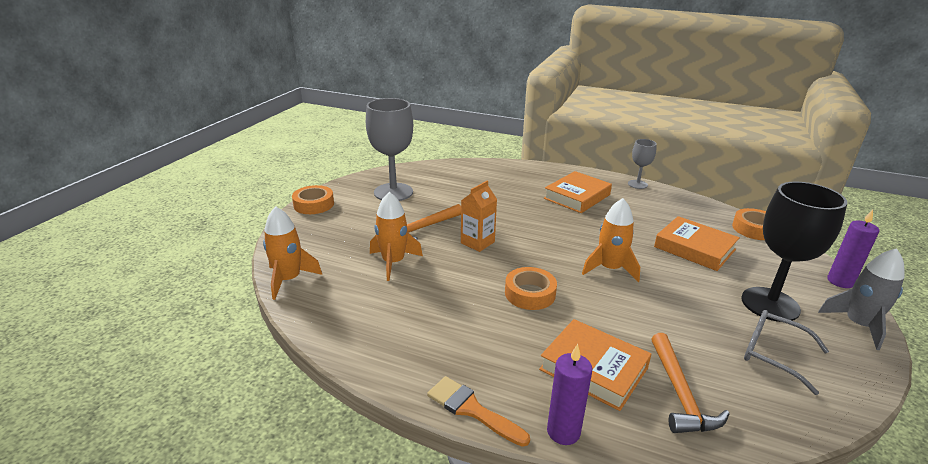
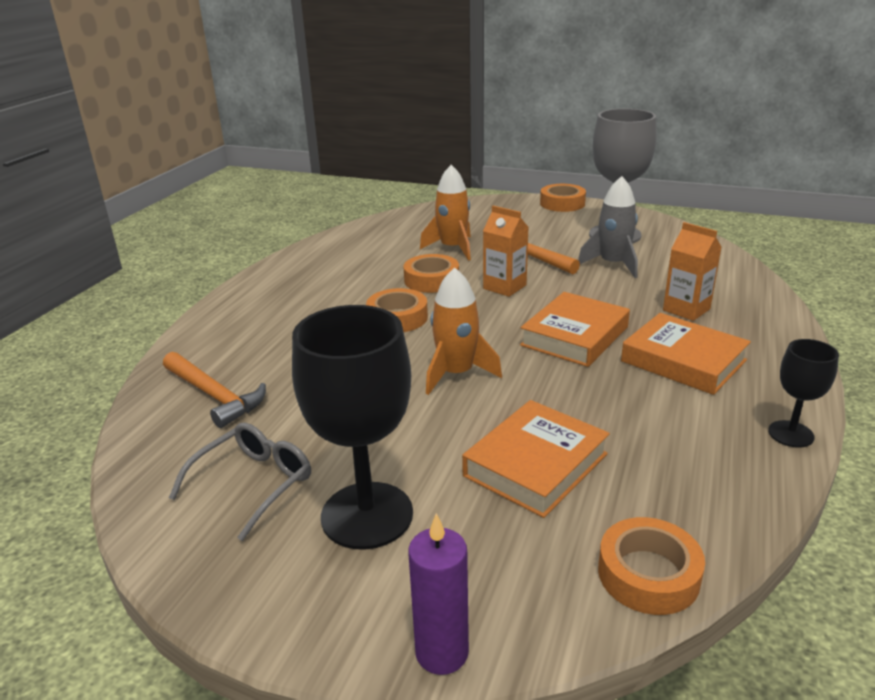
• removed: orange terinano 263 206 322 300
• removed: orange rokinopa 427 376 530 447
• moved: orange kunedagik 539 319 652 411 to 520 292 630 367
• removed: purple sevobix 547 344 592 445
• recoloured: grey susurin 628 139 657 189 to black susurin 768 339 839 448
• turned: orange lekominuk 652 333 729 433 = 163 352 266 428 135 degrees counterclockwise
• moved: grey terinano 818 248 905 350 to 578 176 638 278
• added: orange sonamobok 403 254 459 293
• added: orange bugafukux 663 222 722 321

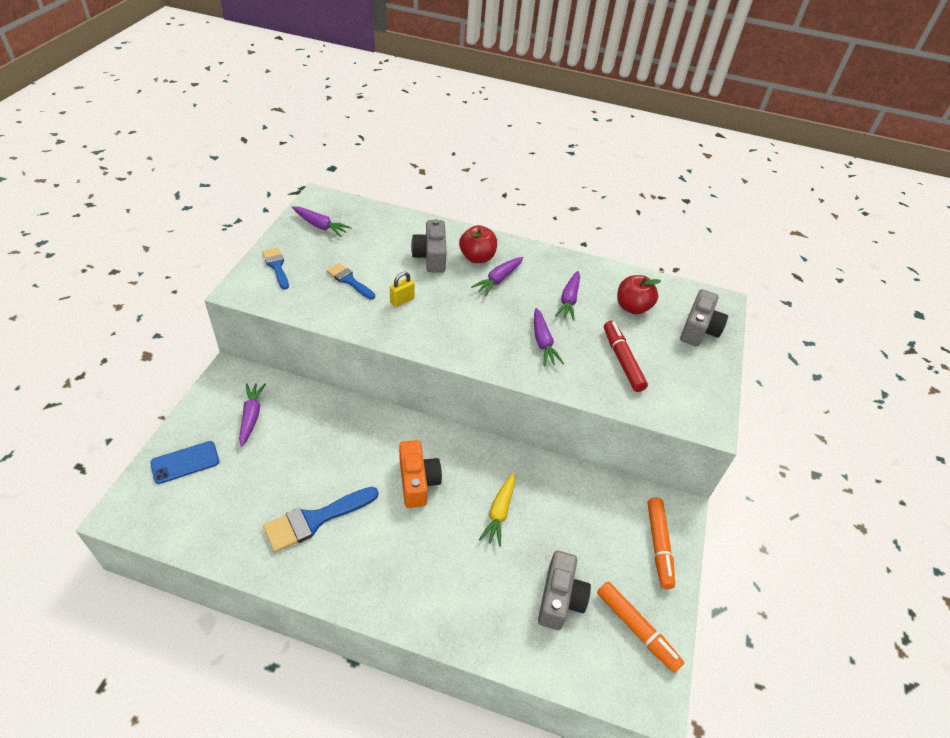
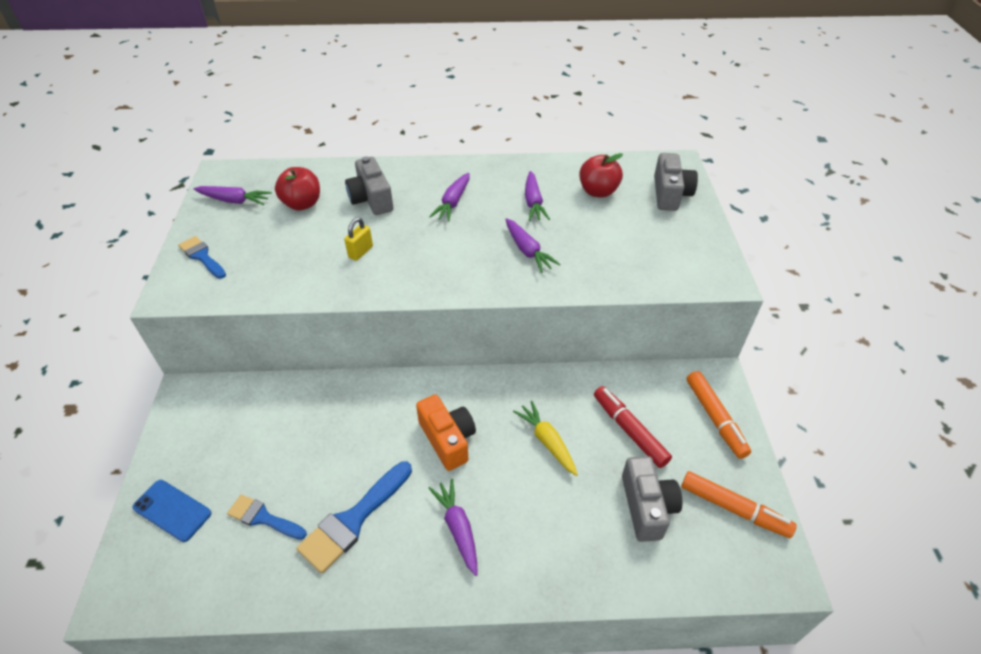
• turned: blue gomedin 150 441 219 484 = 132 480 211 542 75 degrees clockwise
• moved: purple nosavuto 239 383 266 446 to 428 479 477 576
• moved: blue rokinopa 327 263 375 300 to 227 494 307 540
• moved: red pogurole 459 225 497 263 to 275 167 320 211
• turned: yellow nosavuto 479 473 515 547 = 513 401 578 476 150 degrees clockwise
• moved: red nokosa 604 321 648 392 to 594 386 672 468

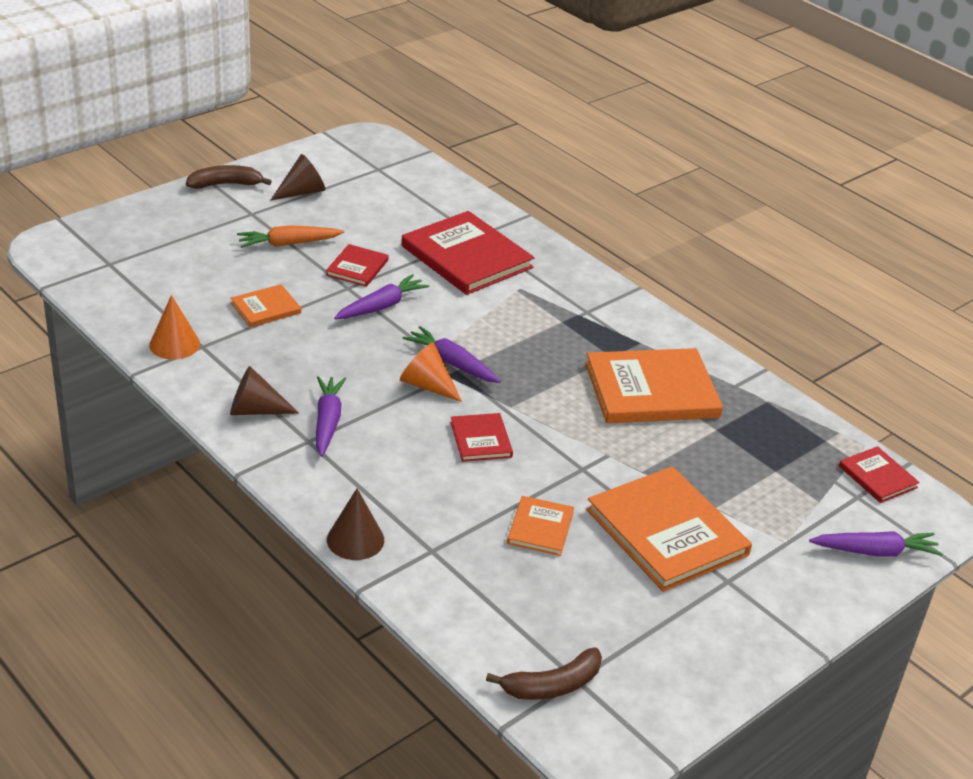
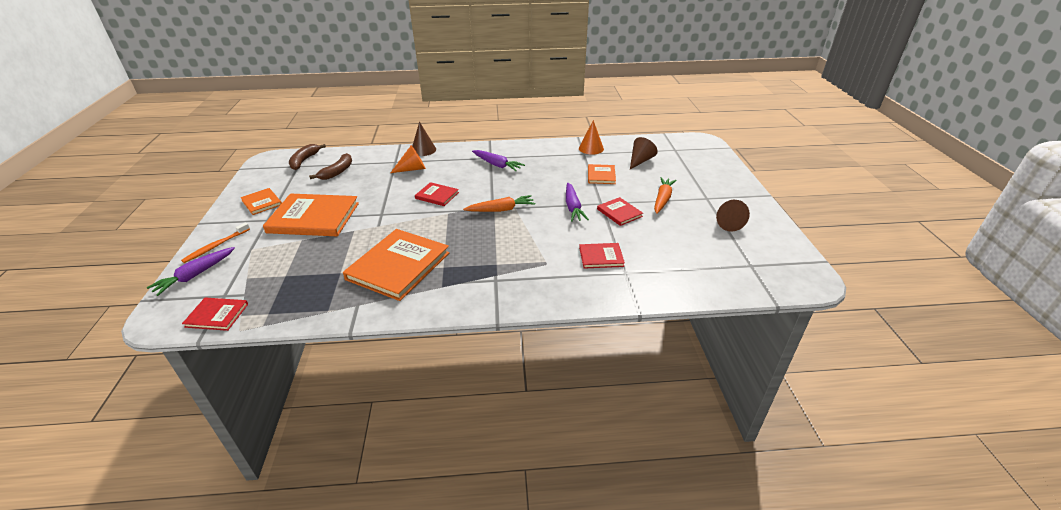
• moved: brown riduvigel 186 165 272 189 to 309 153 352 180
• moved: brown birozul 230 366 299 415 to 630 137 658 169
• moved: orange birozul 400 343 462 402 to 391 145 426 173
• resized: red kunedagik 401 211 534 295 = 579 243 625 269 x0.50
• recoloured: purple nosavuto 402 326 501 383 to orange nosavuto 463 195 535 212
• moved: orange kunedagik 507 496 574 556 to 241 188 282 215
• added: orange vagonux 181 222 250 263

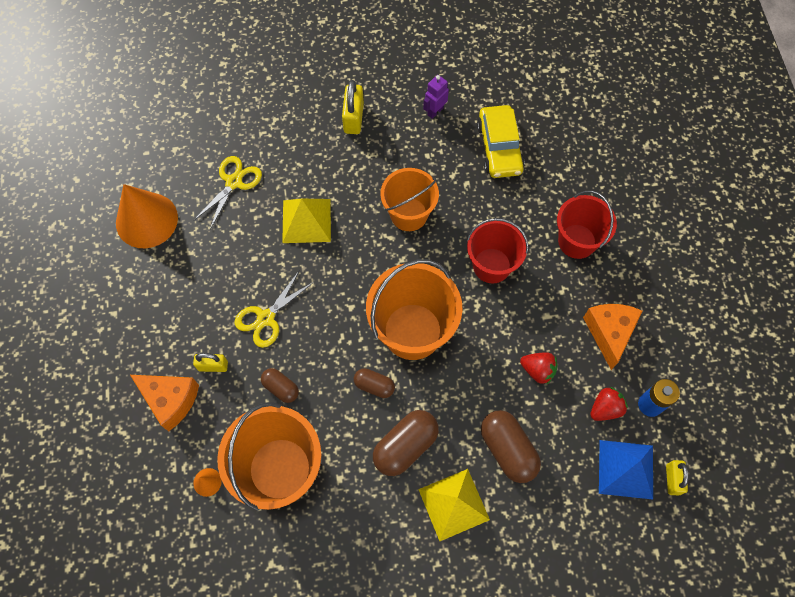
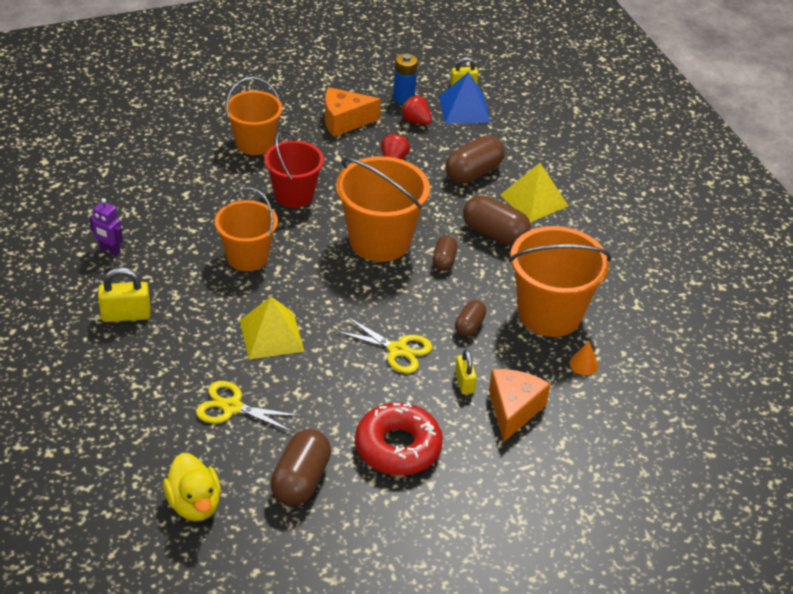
• replaced: orange birozul 116 184 178 248 to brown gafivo 270 429 331 506
• removed: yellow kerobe 477 105 525 178
• recoloured: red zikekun 557 191 617 259 to orange zikekun 225 77 283 155
• added: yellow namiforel 163 453 221 521
• added: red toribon 355 401 443 475

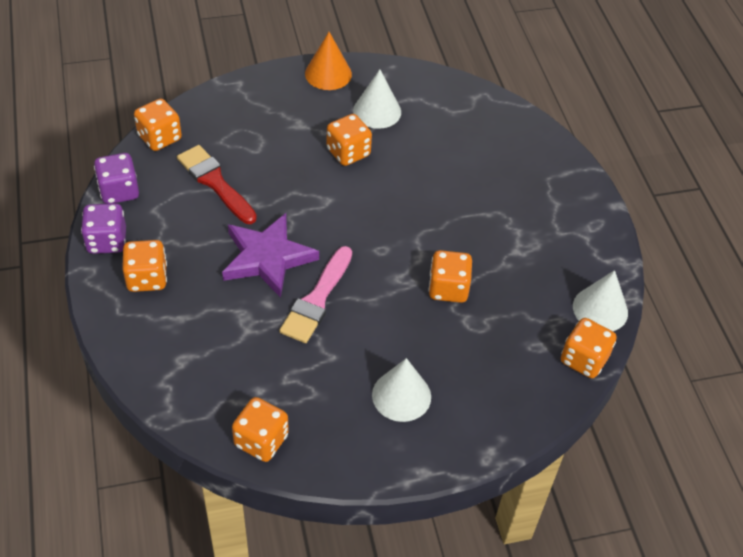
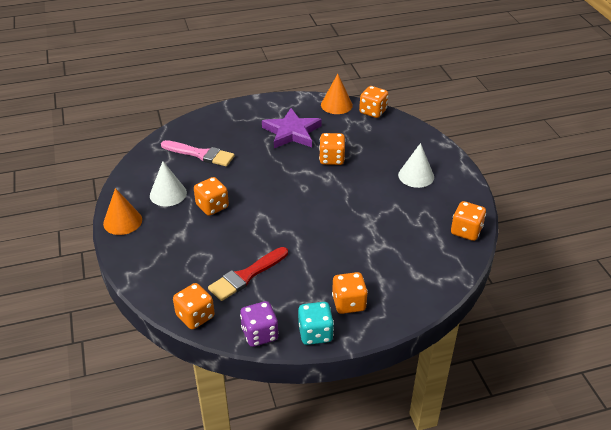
• recoloured: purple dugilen 81 203 126 254 to turquoise dugilen 298 302 334 345
• moved: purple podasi 222 213 319 298 to 262 108 322 148
• moved: pink rokinopa 279 246 352 343 to 161 140 235 166
• recoloured: white birozul 573 270 628 331 to orange birozul 321 74 353 114

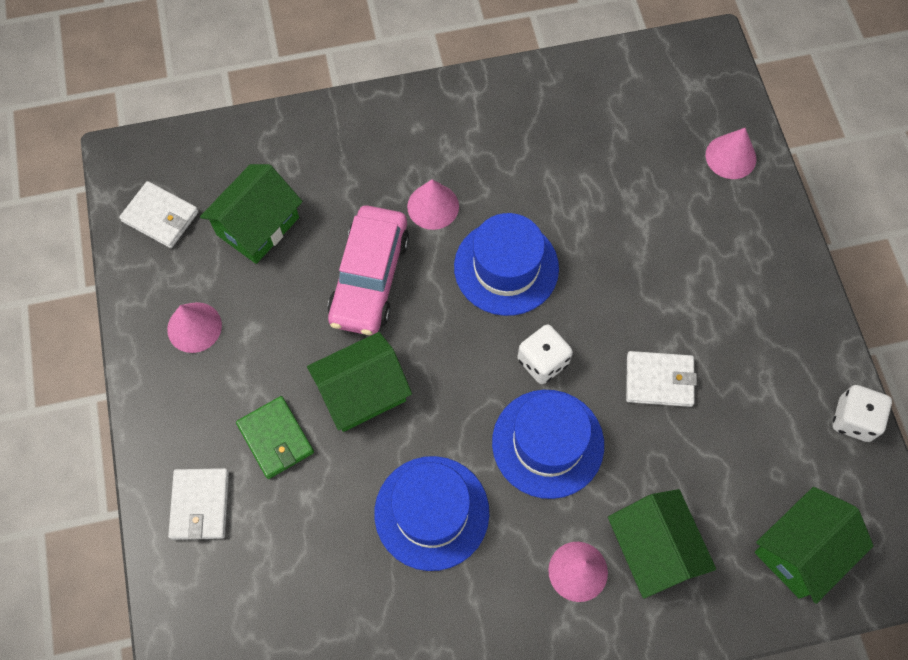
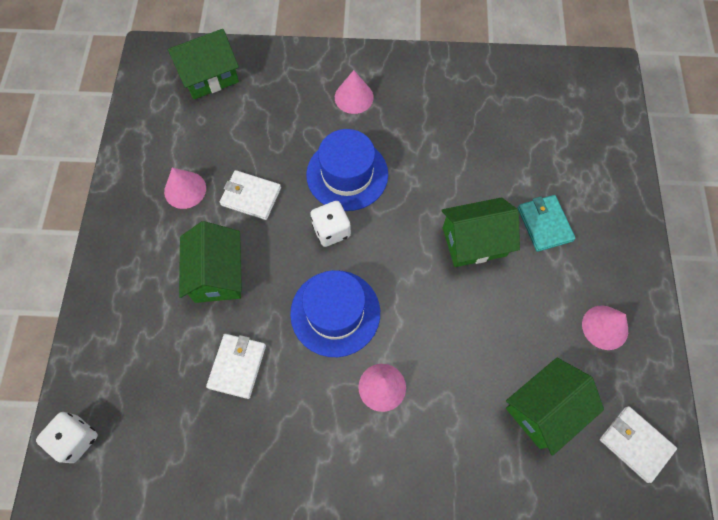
• moved: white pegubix 168 468 229 540 to 206 334 266 399
• recoloured: green pegubix 236 396 314 479 to turquoise pegubix 518 195 576 252
• removed: pink kerobe 328 205 409 336
• removed: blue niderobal 374 456 489 571
• moved: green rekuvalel 608 489 716 599 to 179 221 242 303
• moved: pink birozul 706 128 756 179 to 164 167 206 209
• moved: white dugilen 833 385 892 442 to 36 412 98 463

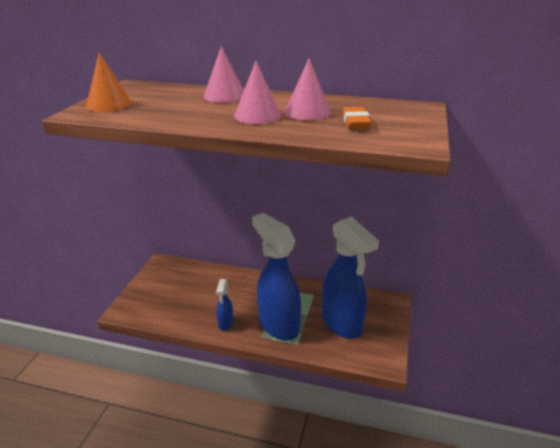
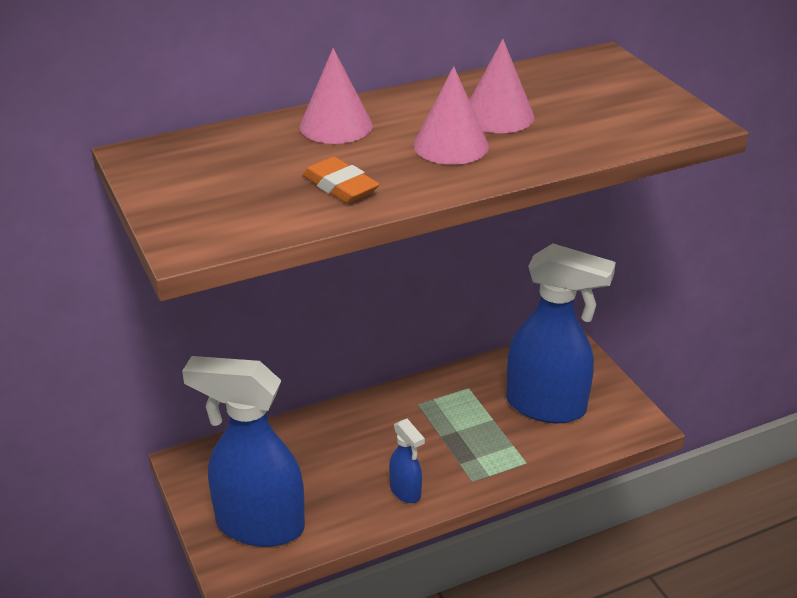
• removed: orange birozul 86 52 132 112
• moved: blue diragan 252 213 301 341 to 182 356 305 547
• moved: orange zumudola 342 107 372 129 to 303 157 380 203

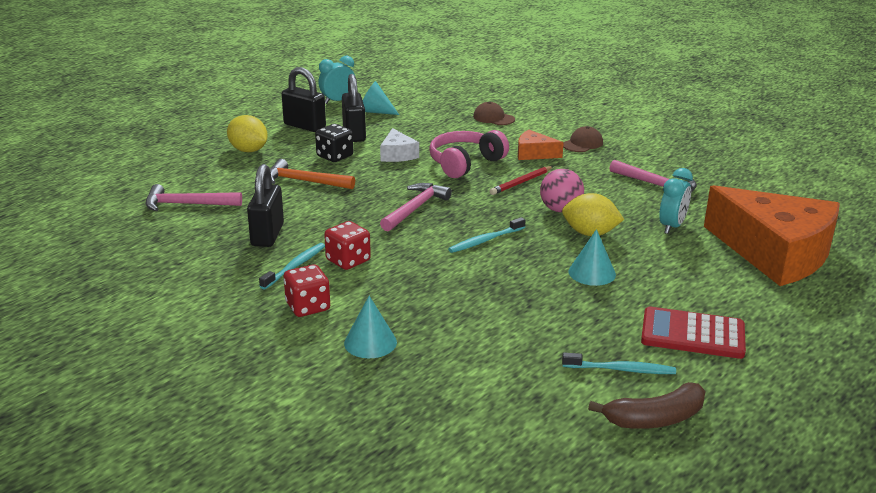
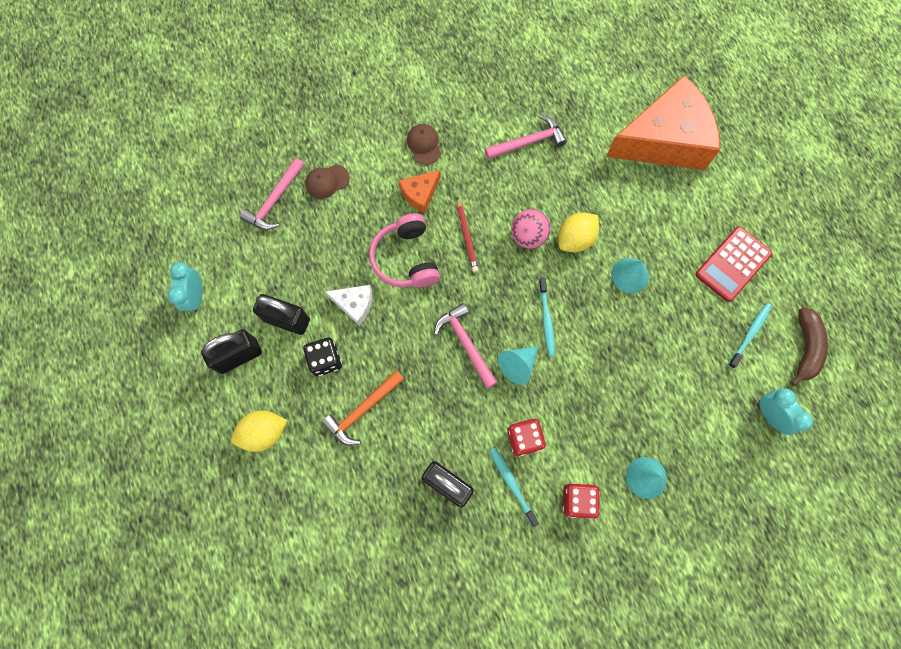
• moved: pink lekominuk 146 184 242 211 to 240 158 304 230
• moved: turquoise birozul 363 81 399 115 to 498 346 538 385
• moved: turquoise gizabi 659 168 693 234 to 759 388 813 435

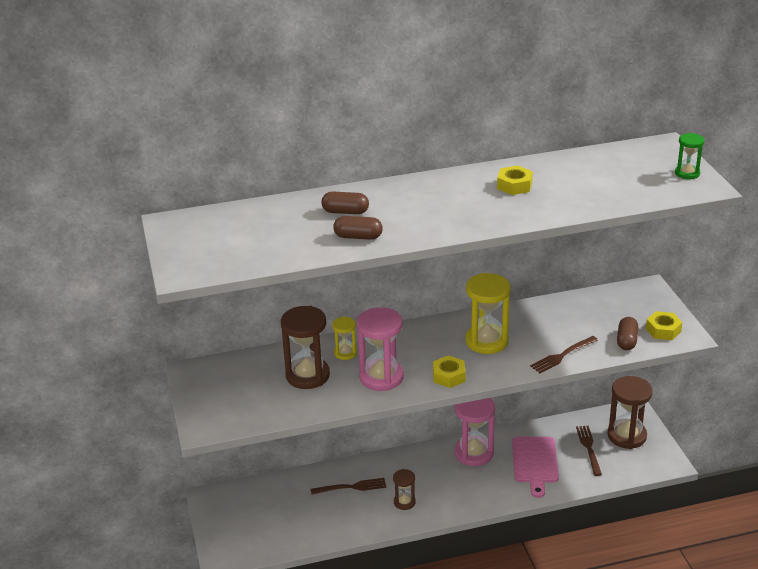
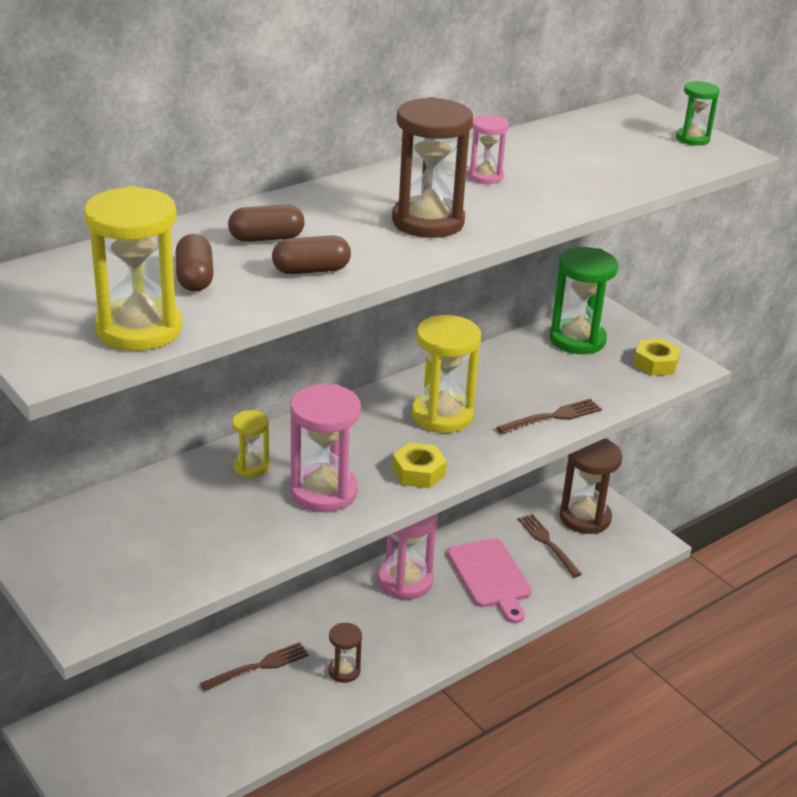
• moved: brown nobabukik 281 306 330 389 to 392 97 473 238
• replaced: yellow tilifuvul 497 165 533 195 to pink nobabukik 467 114 509 184
• turned: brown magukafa 530 336 598 373 = 496 399 602 434 150 degrees counterclockwise
• moved: brown gafivo 617 317 638 350 to 176 234 214 292
• added: yellow nobabukik 84 186 182 351
• added: green nobabukik 550 247 618 354

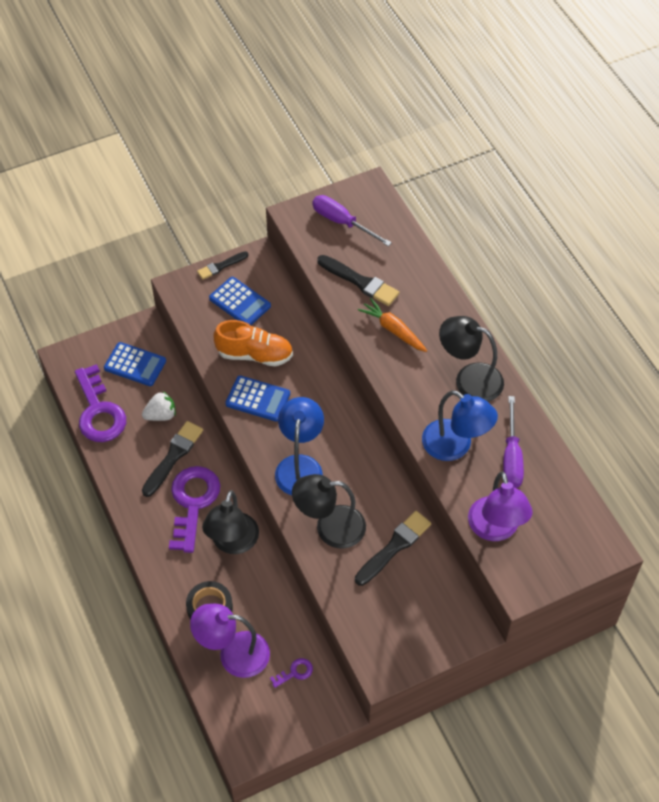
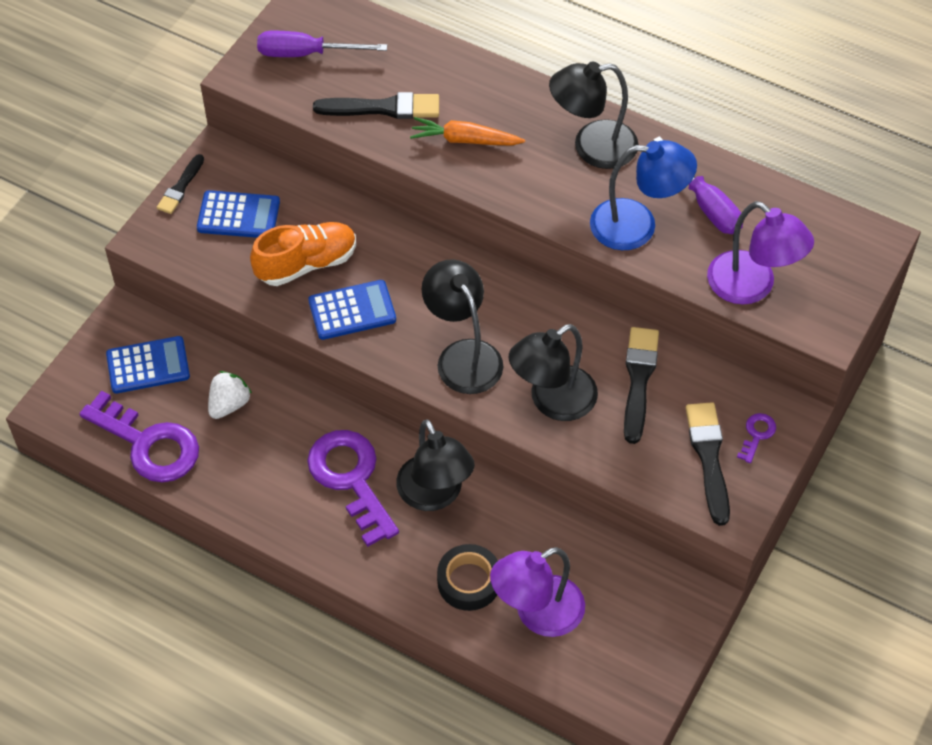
• moved: black rokinopa 142 421 203 497 to 686 402 730 526
• moved: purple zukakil 270 658 313 688 to 737 413 776 463
• recoloured: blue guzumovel 275 397 324 495 to black guzumovel 421 259 503 394

